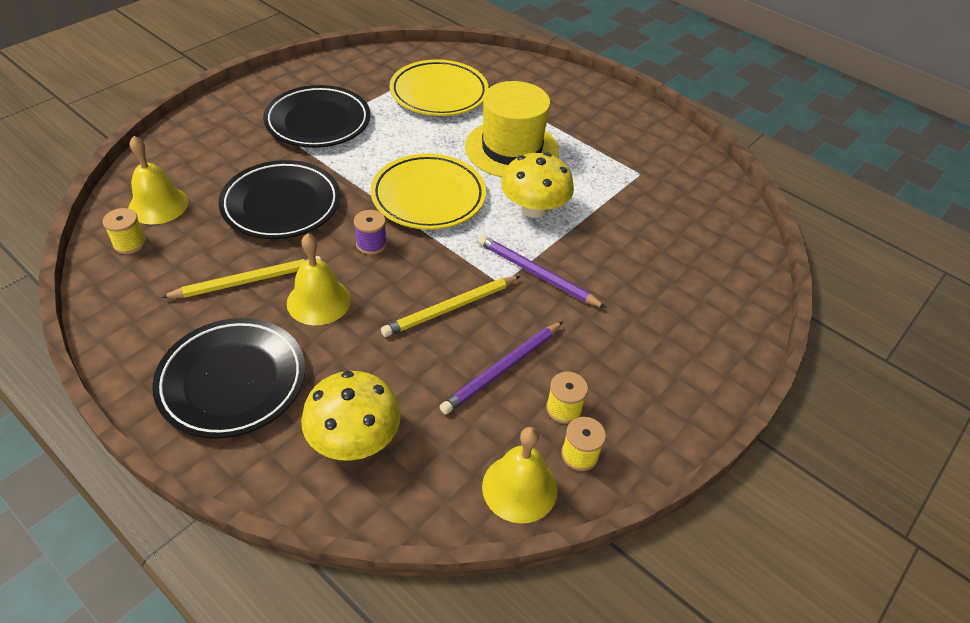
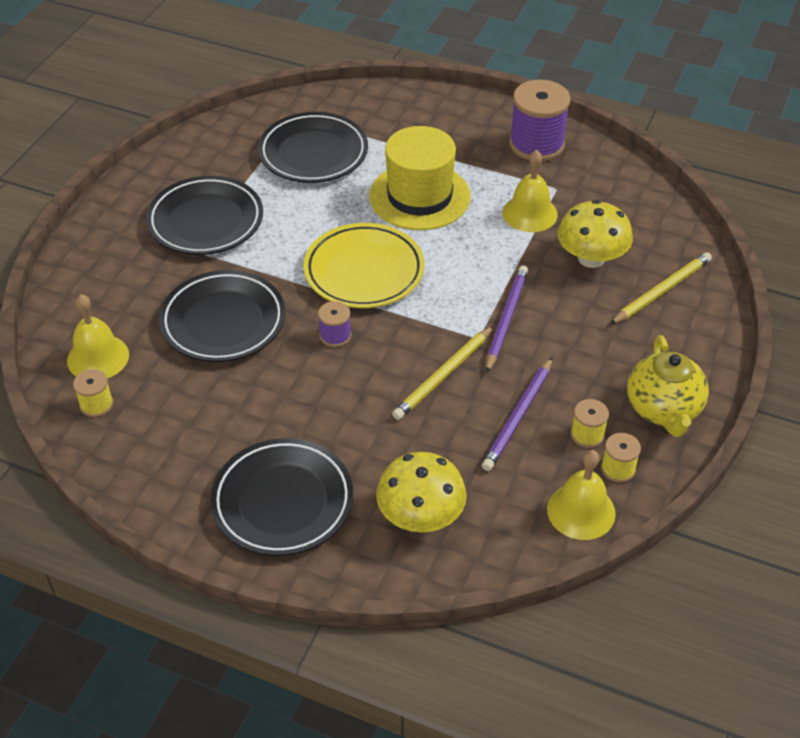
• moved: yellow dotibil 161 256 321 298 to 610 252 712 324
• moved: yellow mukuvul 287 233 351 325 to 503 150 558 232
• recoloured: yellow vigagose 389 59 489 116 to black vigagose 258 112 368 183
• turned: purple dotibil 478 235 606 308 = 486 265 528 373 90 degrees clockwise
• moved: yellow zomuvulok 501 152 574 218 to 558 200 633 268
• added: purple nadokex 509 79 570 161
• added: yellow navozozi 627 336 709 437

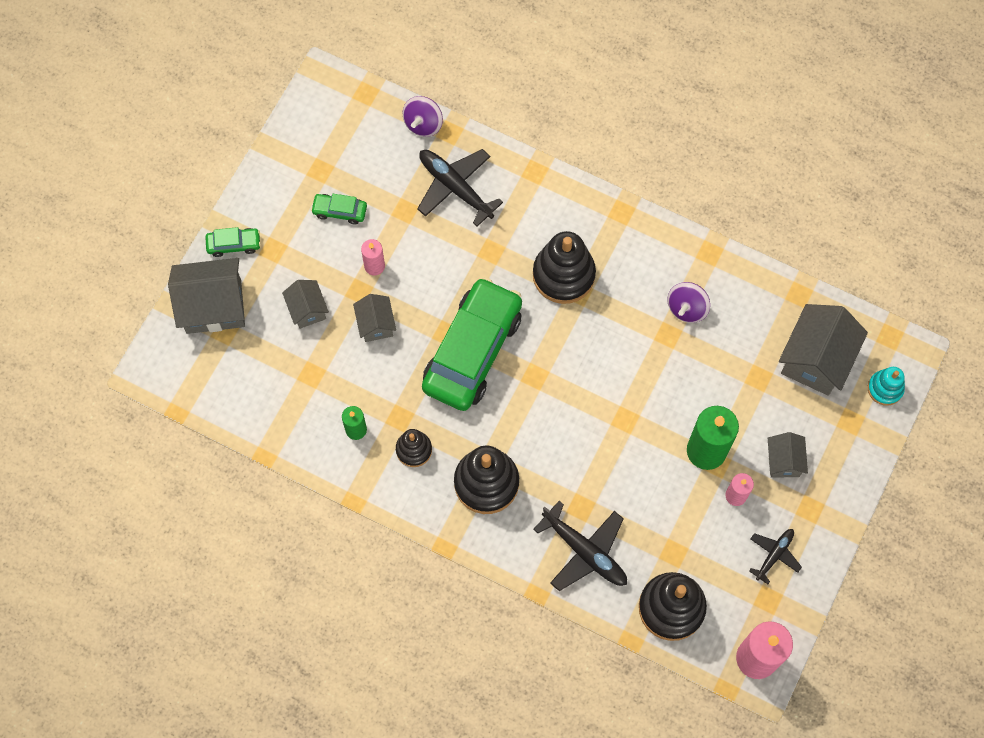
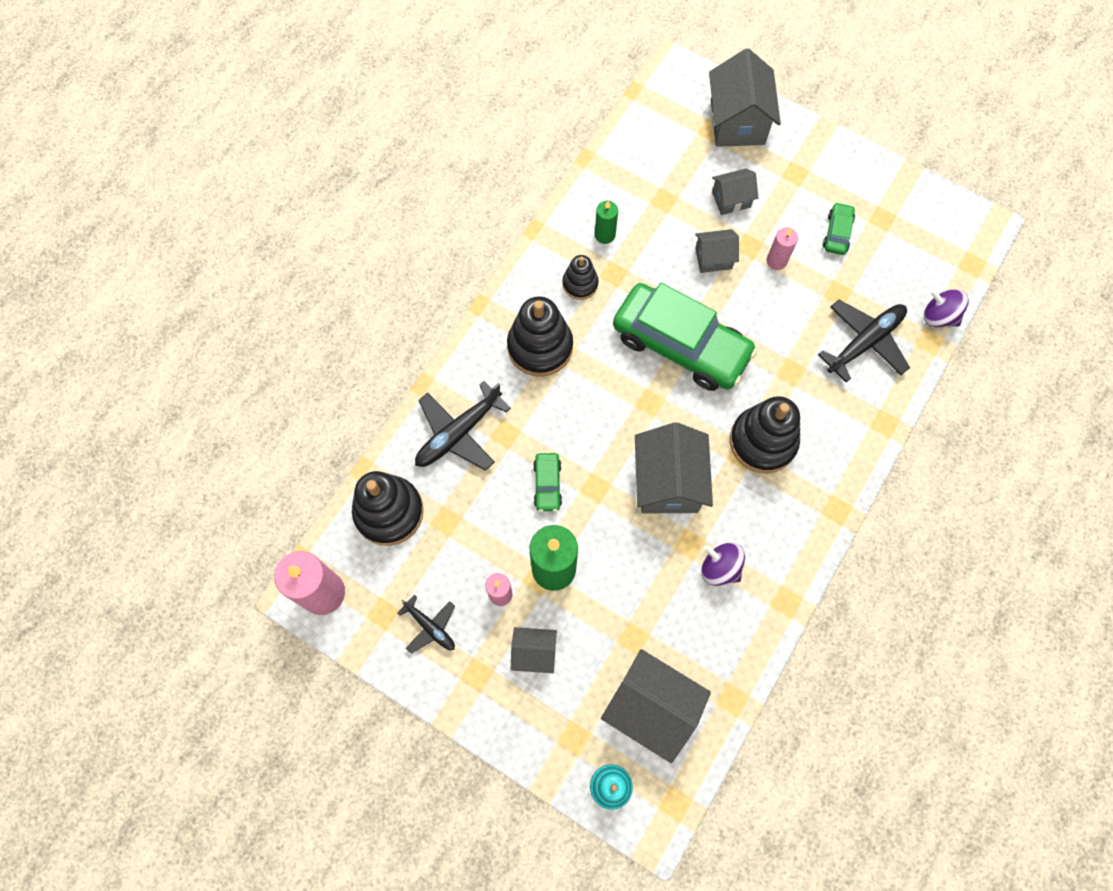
• moved: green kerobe 205 227 261 257 to 533 453 562 512
• added: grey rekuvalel 635 422 713 514

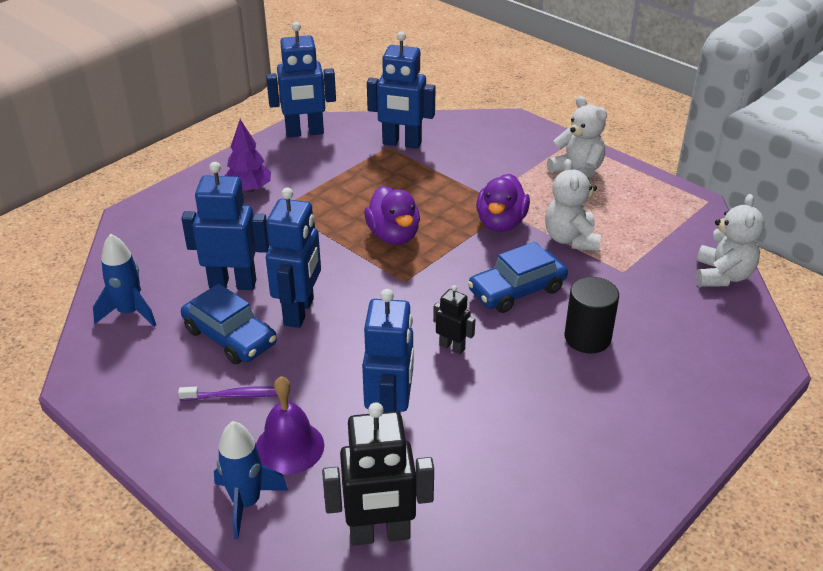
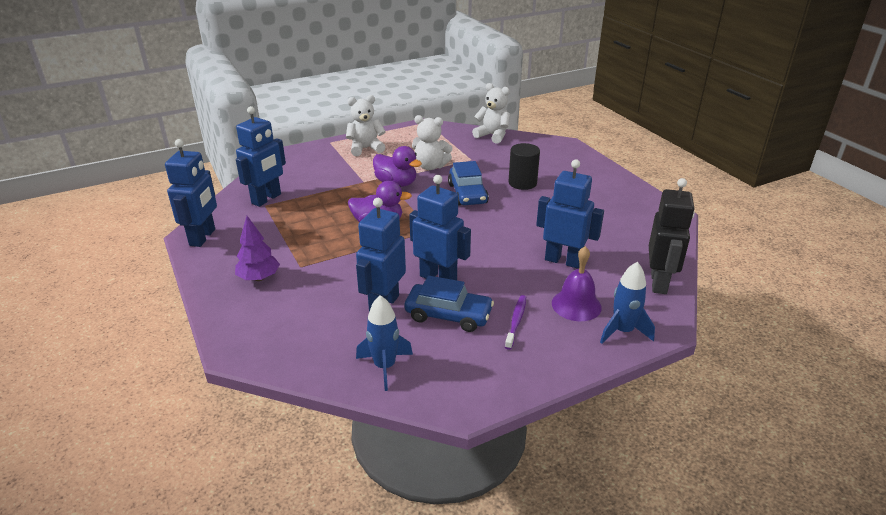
• turned: blue kerobe 181 284 277 364 = 404 276 494 332 45 degrees clockwise
• removed: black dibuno 433 285 475 355

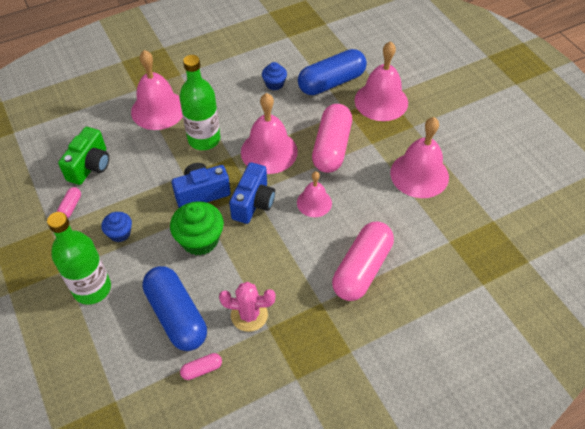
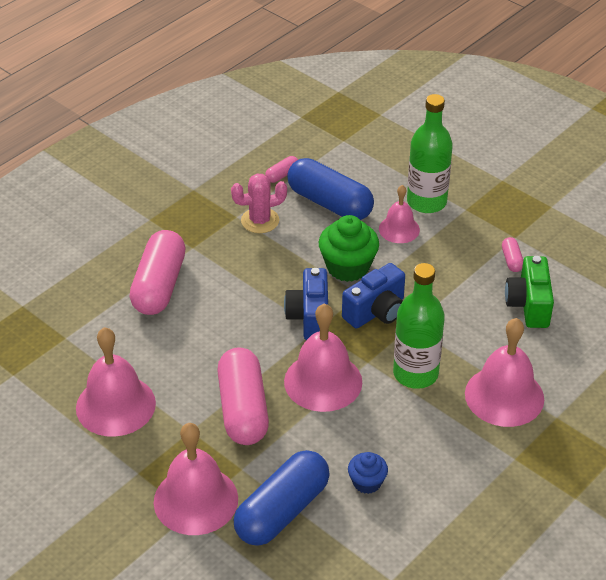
• removed: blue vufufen 101 212 132 242
• moved: pink mukuvul 297 171 332 217 to 379 185 420 243

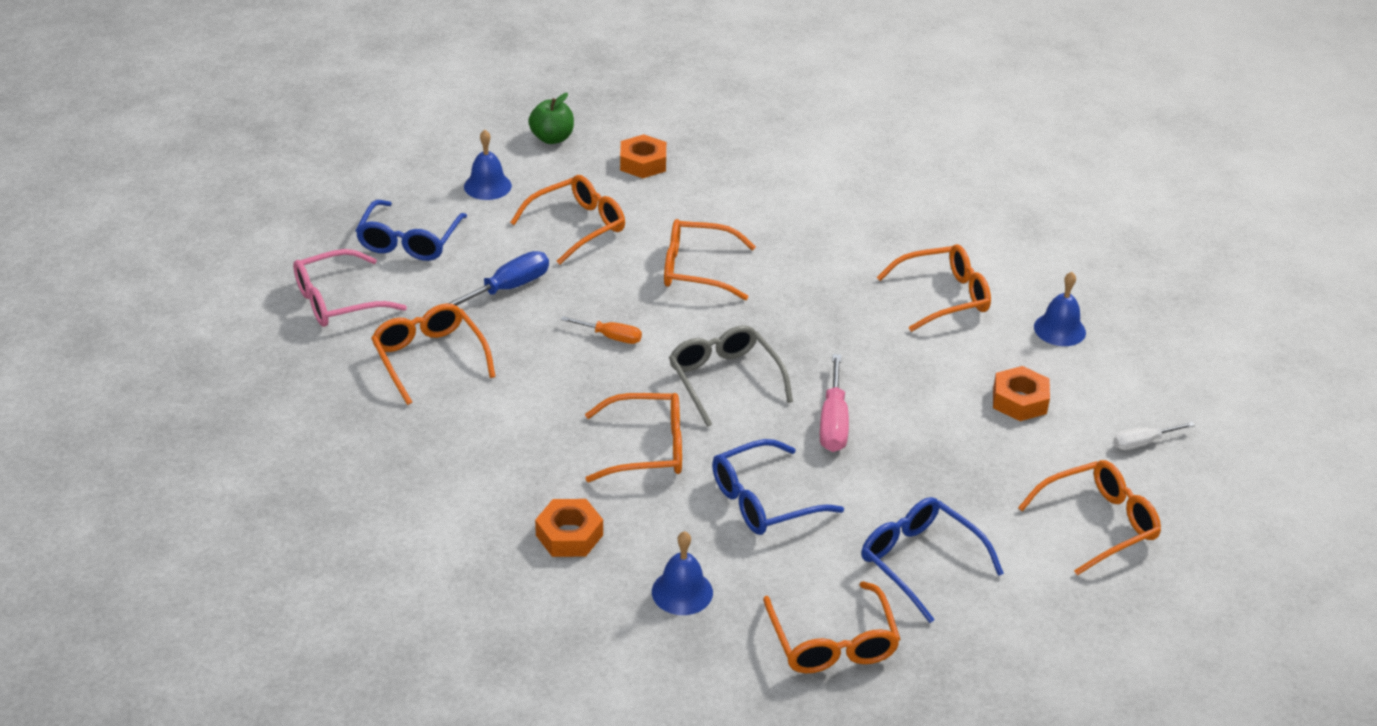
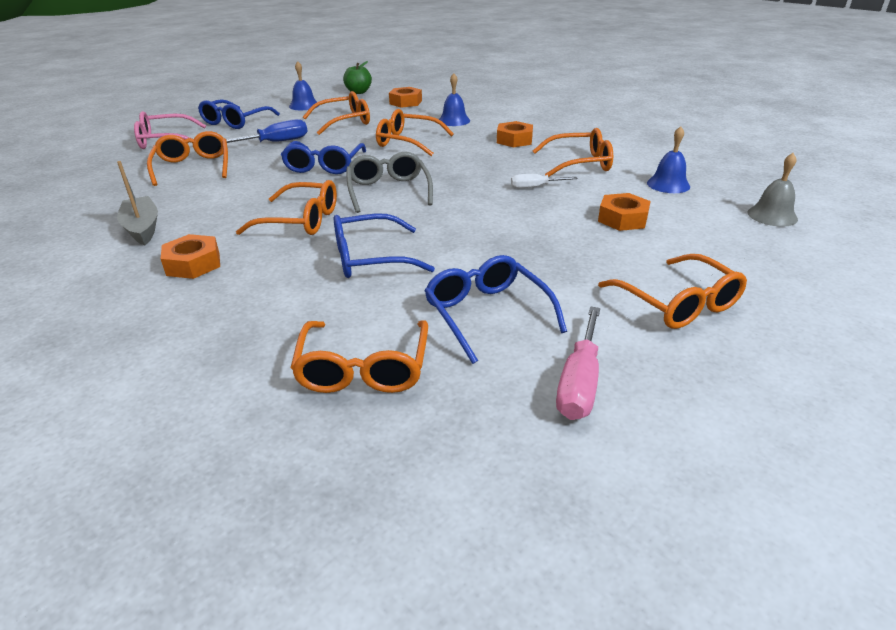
• replaced: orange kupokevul 561 316 642 344 to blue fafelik 281 141 366 174
• moved: blue mukuvul 652 531 713 615 to 439 73 470 126
• moved: pink kupokevul 820 354 849 452 to 556 307 600 420
• turned: orange fafelik 1018 460 1161 575 = 598 254 747 329 75 degrees clockwise
• moved: white kupokevul 1113 422 1195 450 to 511 174 578 188
• added: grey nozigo 117 161 158 245
• added: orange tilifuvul 497 121 533 147
• added: grey mukuvul 747 153 798 227

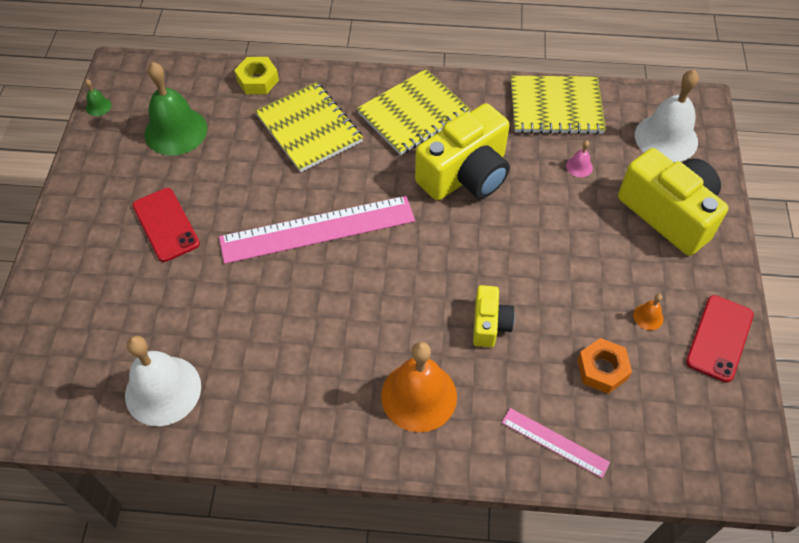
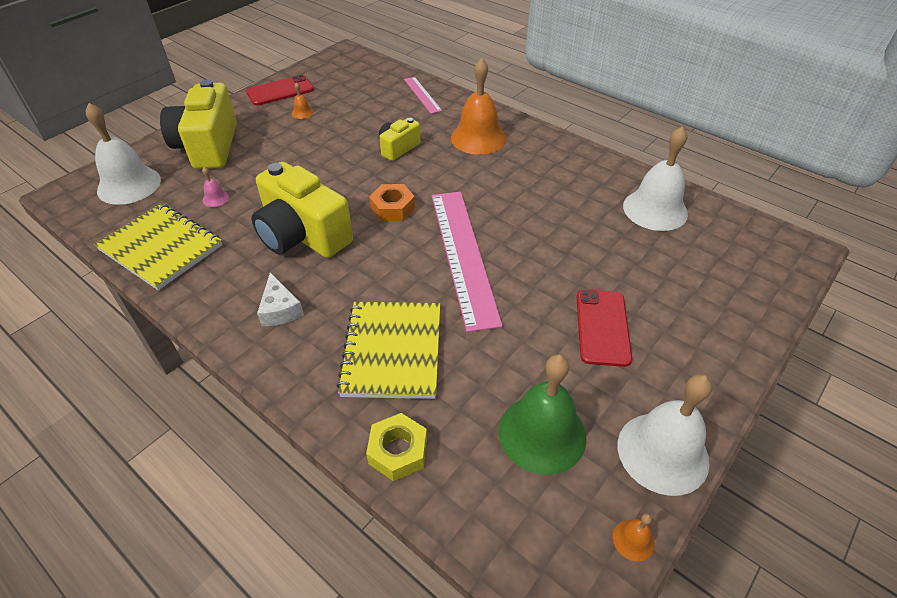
• recoloured: green mukuvul 85 79 112 116 to orange mukuvul 613 513 655 562
• turned: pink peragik 219 196 415 264 = 432 192 503 332 60 degrees clockwise
• replaced: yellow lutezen 357 69 471 155 to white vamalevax 257 273 304 326
• turned: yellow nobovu 415 103 510 200 = 252 162 353 258 135 degrees counterclockwise
• moved: orange tilifuvul 577 338 632 394 to 369 184 415 221
• added: white mukuvul 618 374 712 496

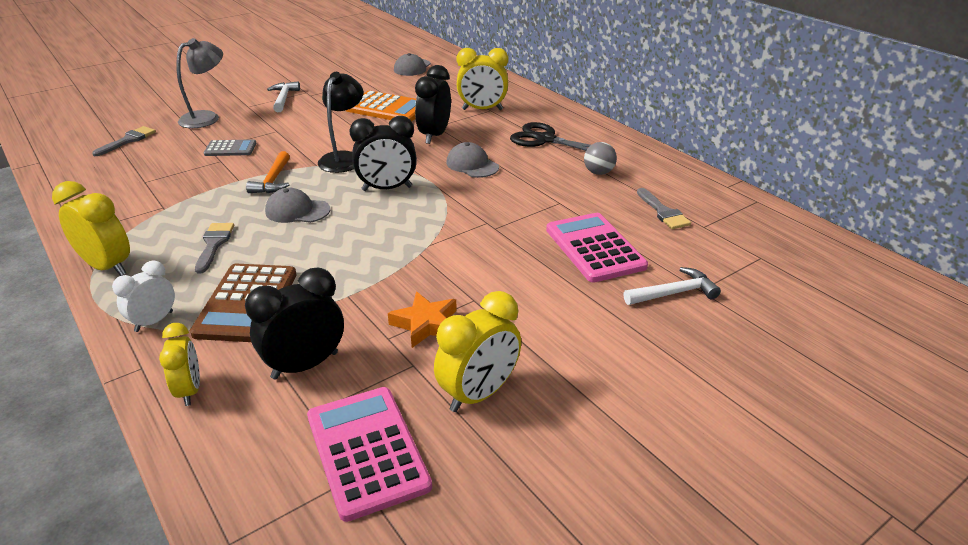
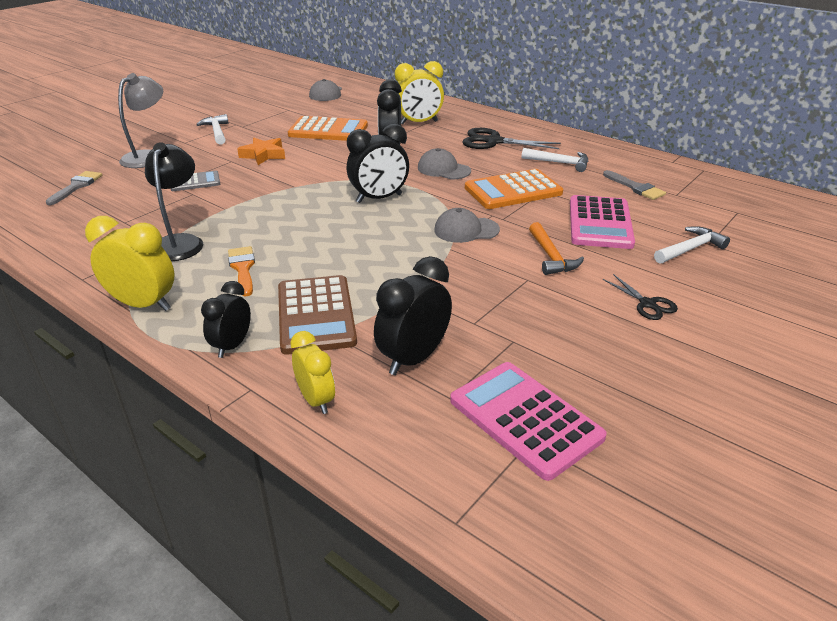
• recoloured: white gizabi 112 261 175 332 to black gizabi 201 281 251 358
• recoloured: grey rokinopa 195 223 234 274 to orange rokinopa 228 246 255 297
• moved: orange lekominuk 246 151 290 193 to 529 222 584 275
• moved: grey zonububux 265 188 330 223 to 434 208 500 243
• moved: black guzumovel 318 72 363 173 to 145 142 203 261
• moved: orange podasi 388 291 457 348 to 237 138 285 165
• removed: yellow gizabi 434 291 521 412
• turned: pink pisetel 546 213 648 283 = 570 195 635 249 135 degrees counterclockwise
• replaced: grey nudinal 584 142 617 175 to white lekominuk 522 148 588 172
• added: orange pisetel 465 169 563 209
• added: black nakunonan 603 274 678 320

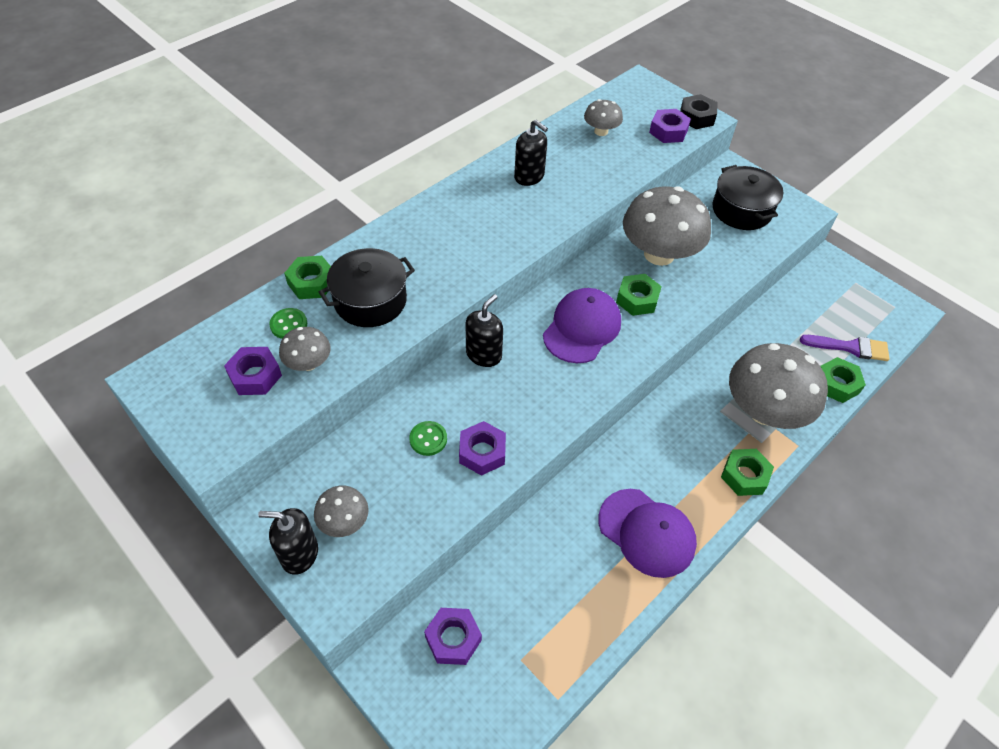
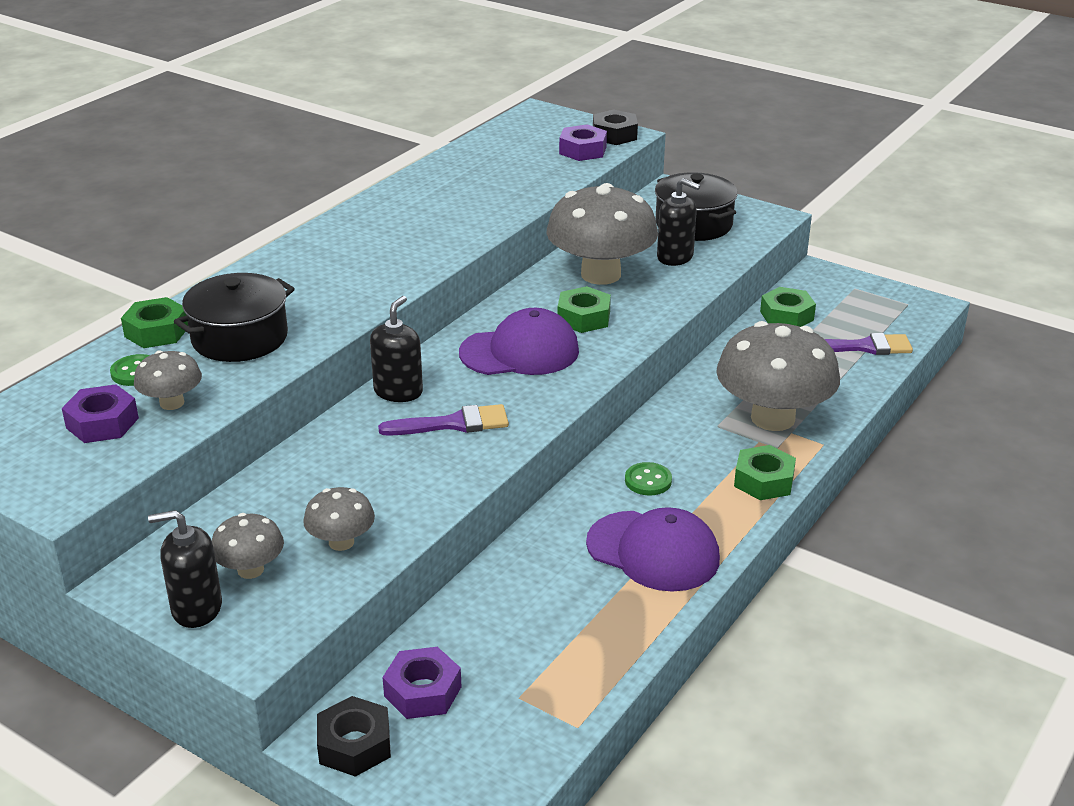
• moved: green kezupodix 409 421 447 456 to 625 462 672 496
• removed: purple tilifuvul 459 421 506 476
• moved: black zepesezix 514 120 548 186 to 657 178 700 266
• turned: purple zonububux 543 288 621 363 = 459 308 579 375 60 degrees clockwise
• moved: grey zomuvulok 584 99 623 136 to 303 487 375 551
• moved: green tilifuvul 820 357 866 403 to 760 287 816 327
• added: black tilifuvul 317 696 391 777
• added: purple rokinopa 378 404 509 436

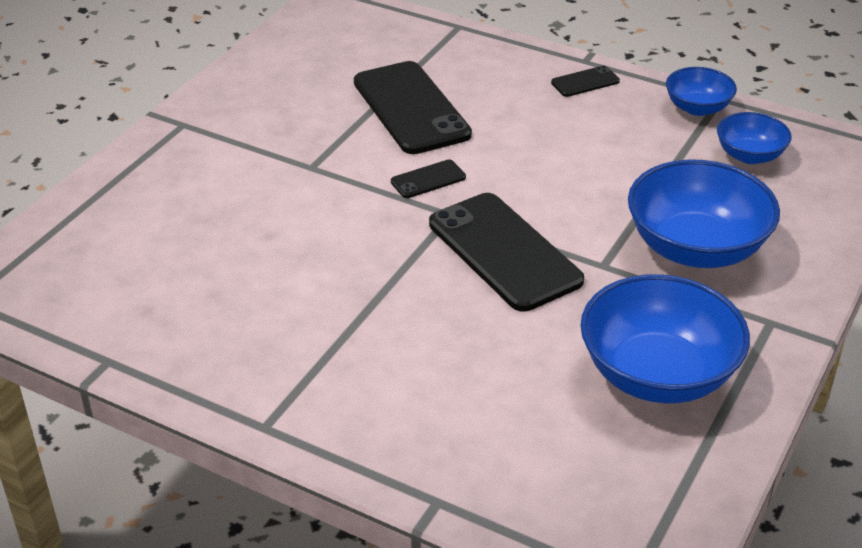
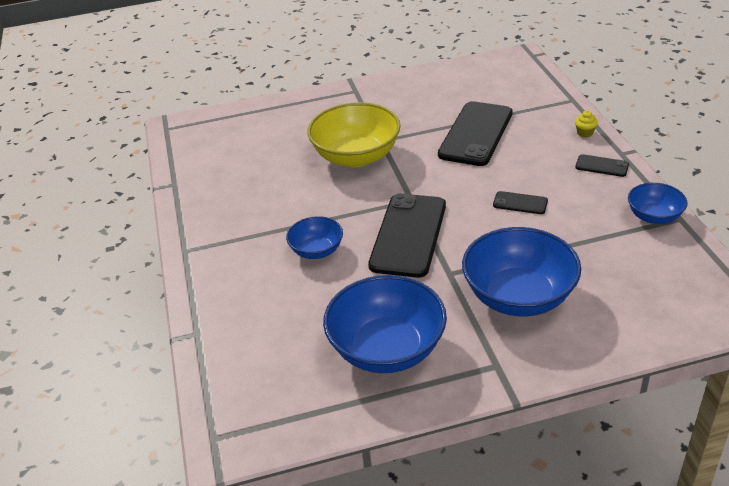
• moved: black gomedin 391 160 466 198 to 493 191 548 214
• moved: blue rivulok 717 112 792 164 to 286 216 343 259
• added: yellow rivulok 307 102 401 167
• added: yellow vufufen 575 110 598 137

